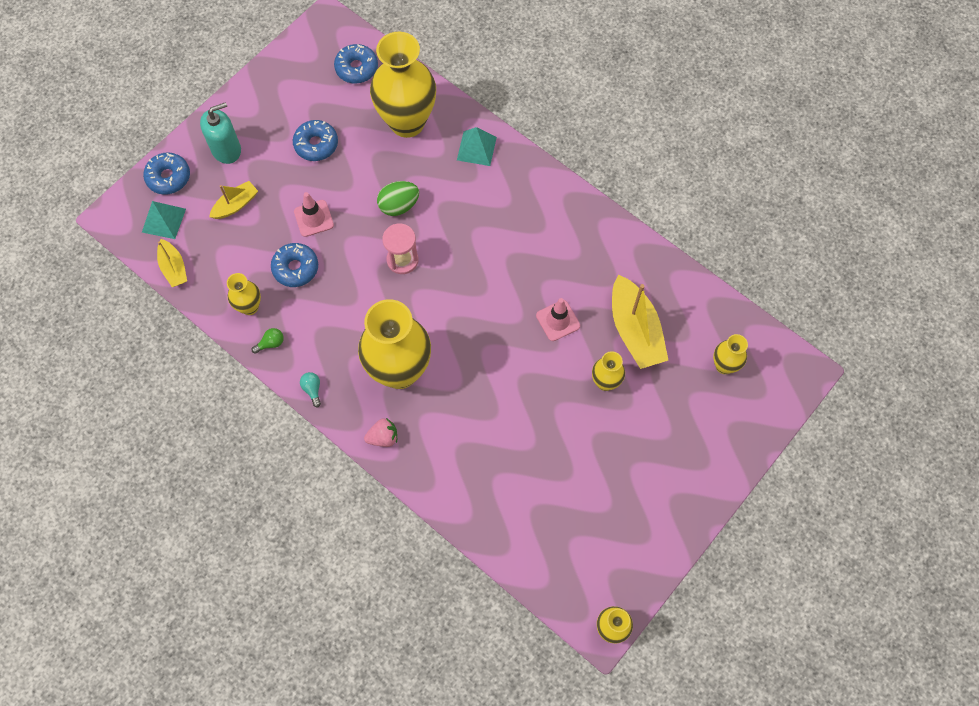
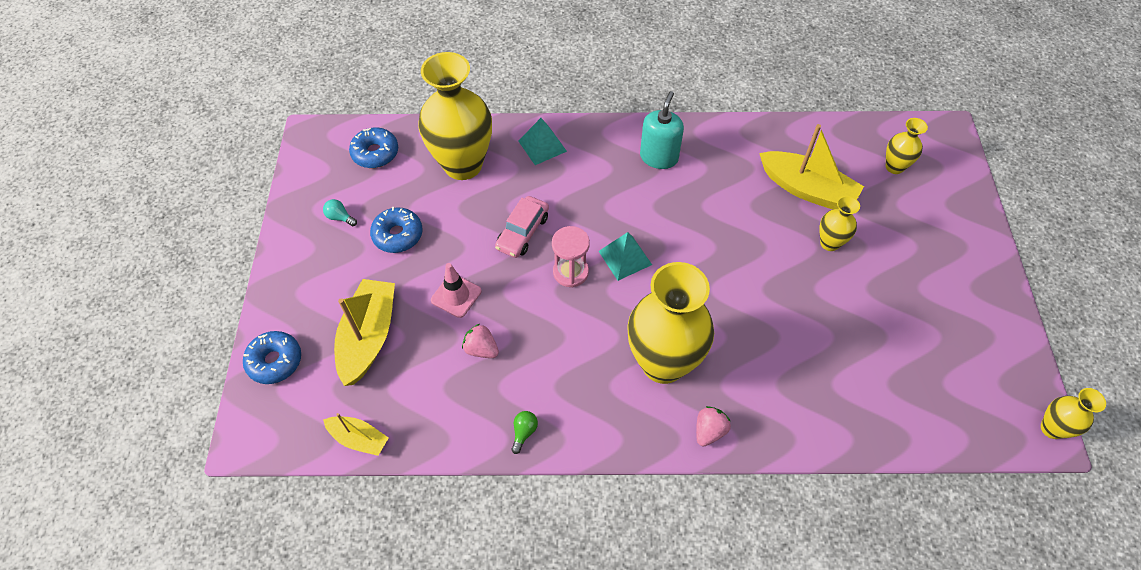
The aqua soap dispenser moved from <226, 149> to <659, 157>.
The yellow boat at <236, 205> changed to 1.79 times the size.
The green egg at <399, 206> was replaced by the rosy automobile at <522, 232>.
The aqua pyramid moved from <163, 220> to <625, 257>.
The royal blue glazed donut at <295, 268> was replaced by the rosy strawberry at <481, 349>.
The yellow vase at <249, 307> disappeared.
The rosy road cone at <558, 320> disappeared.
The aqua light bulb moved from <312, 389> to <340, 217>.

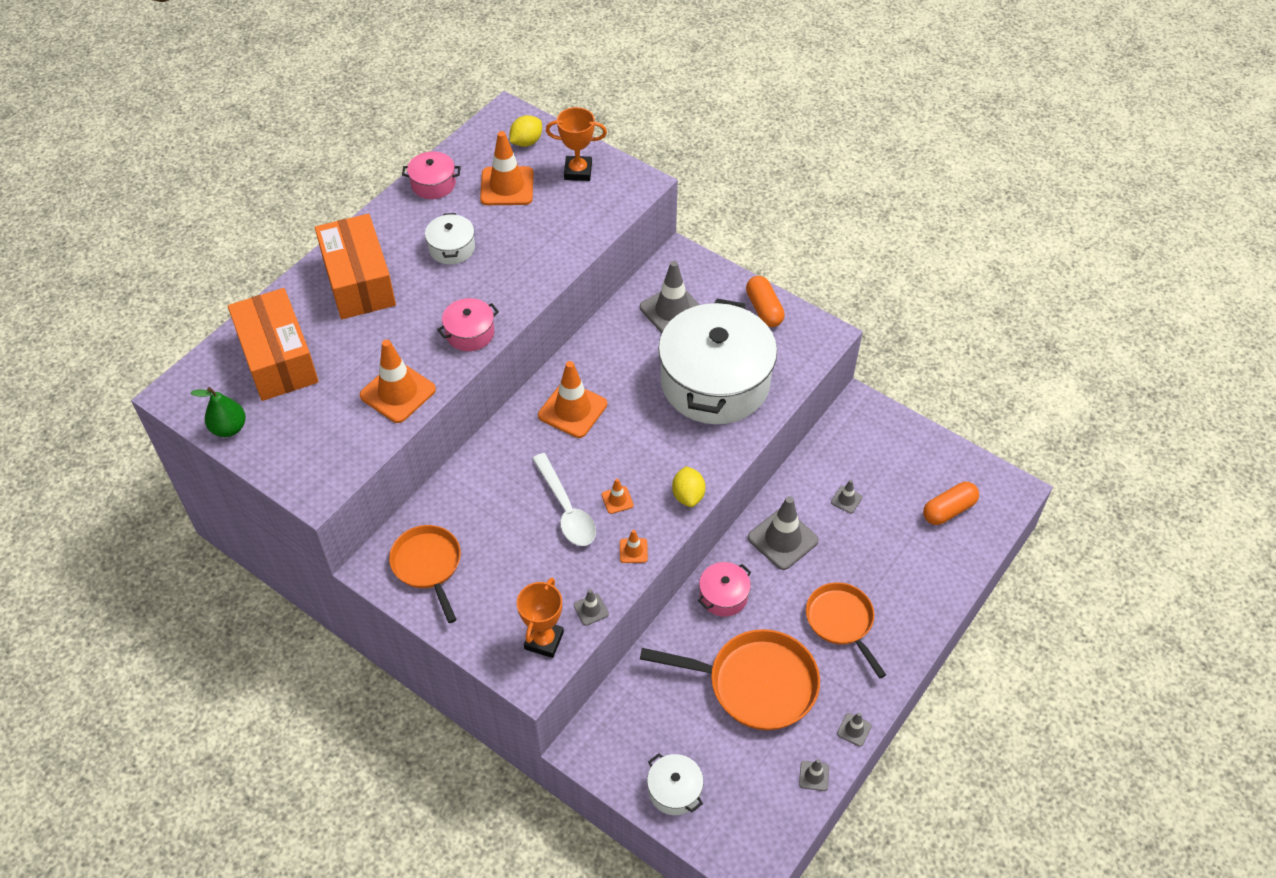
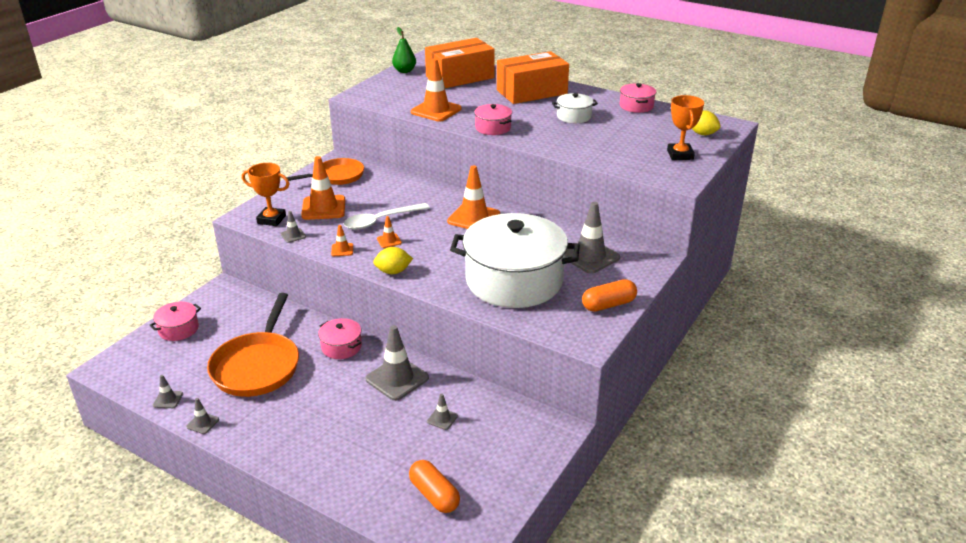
The orange road cone moved from <507, 186> to <323, 208>.
The orange pan at <841, 622> disappeared.
The snow-white cooking pot at <674, 790> became the rosy cooking pot at <178, 329>.

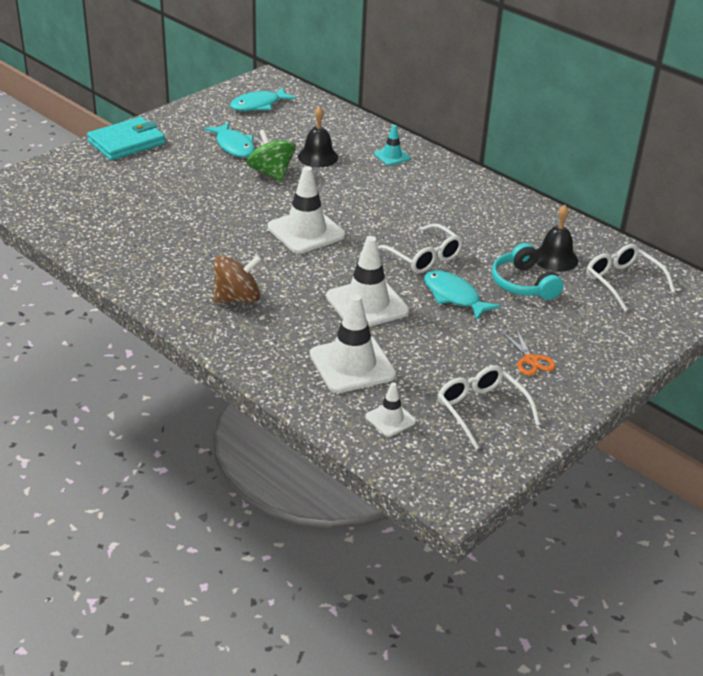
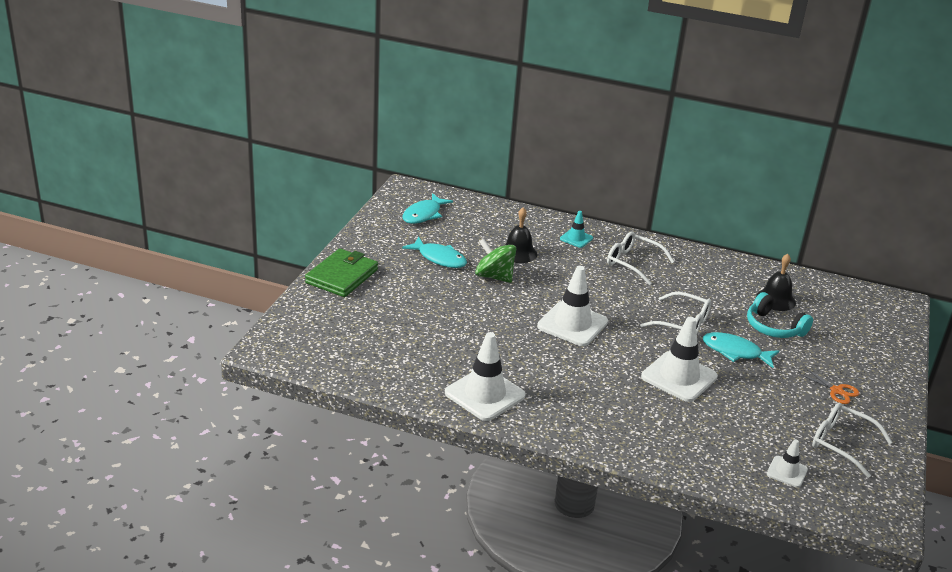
The aqua billfold at <126, 142> became the green billfold at <342, 276>.
The snow-white glasses moved from <622, 282> to <632, 263>.
The russet spinning top at <237, 298> disappeared.
The snow-white road cone moved from <352, 365> to <485, 394>.

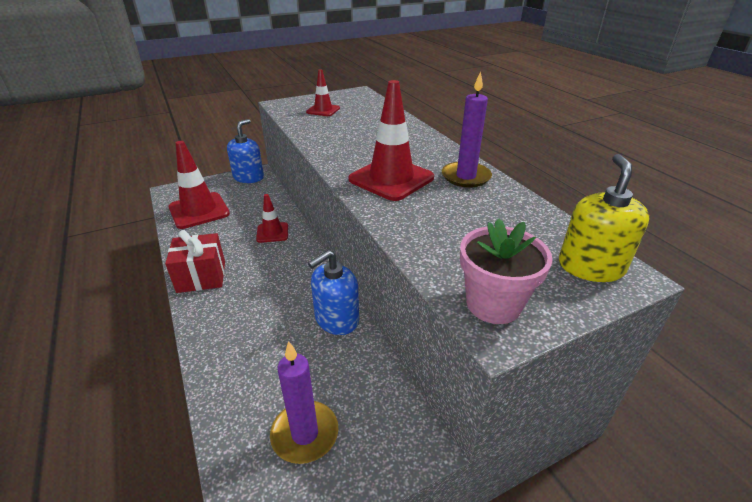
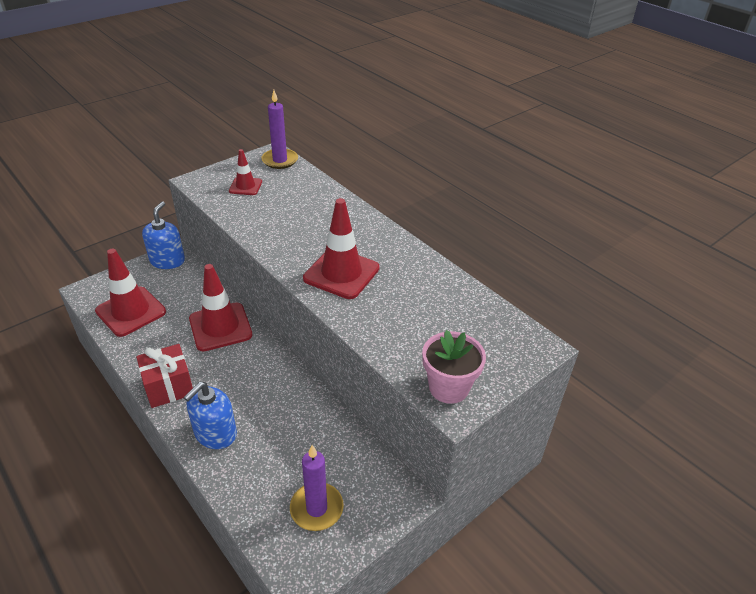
The violet pillar candle moved from <465, 177> to <280, 160>.
The yellow soap dispenser at <590, 267> disappeared.
The red road cone at <272, 232> changed to 1.80 times the size.
The royal blue soap dispenser moved from <336, 319> to <215, 433>.

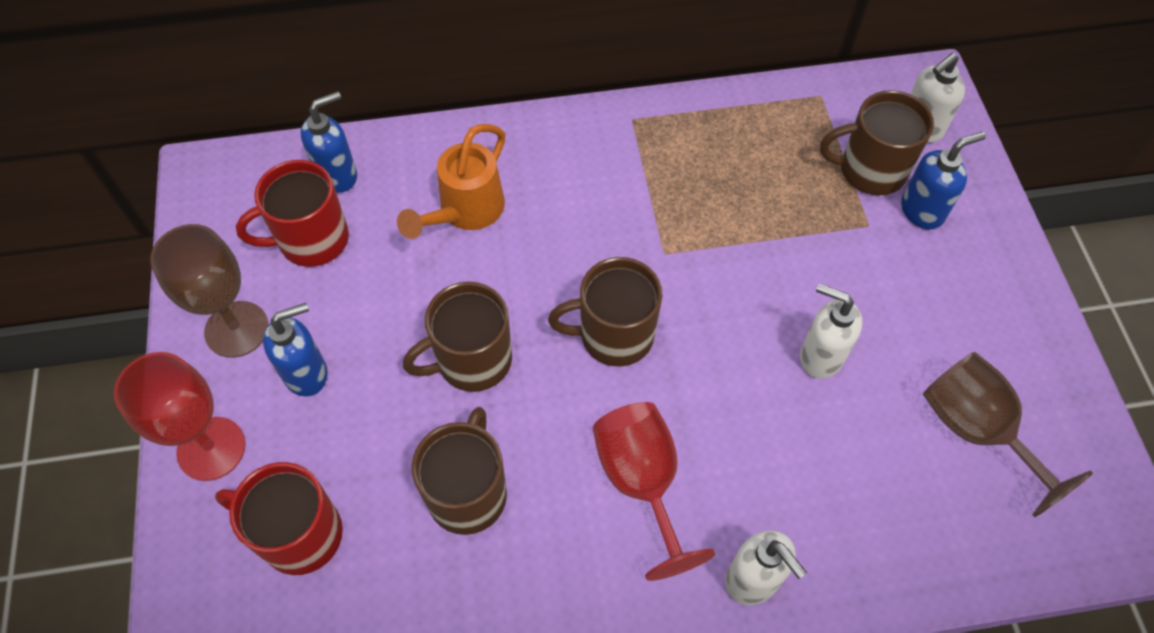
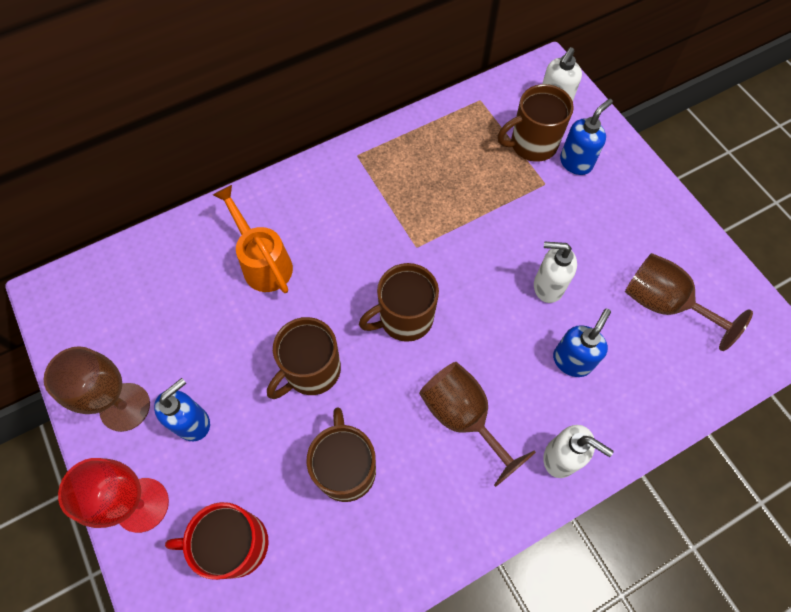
The royal blue soap dispenser moved from <338, 175> to <572, 360>.
The orange watering pot at <465, 212> turned 135 degrees clockwise.
The red mug at <312, 240> disappeared.
The red chalice at <642, 483> became the russet chalice at <463, 417>.

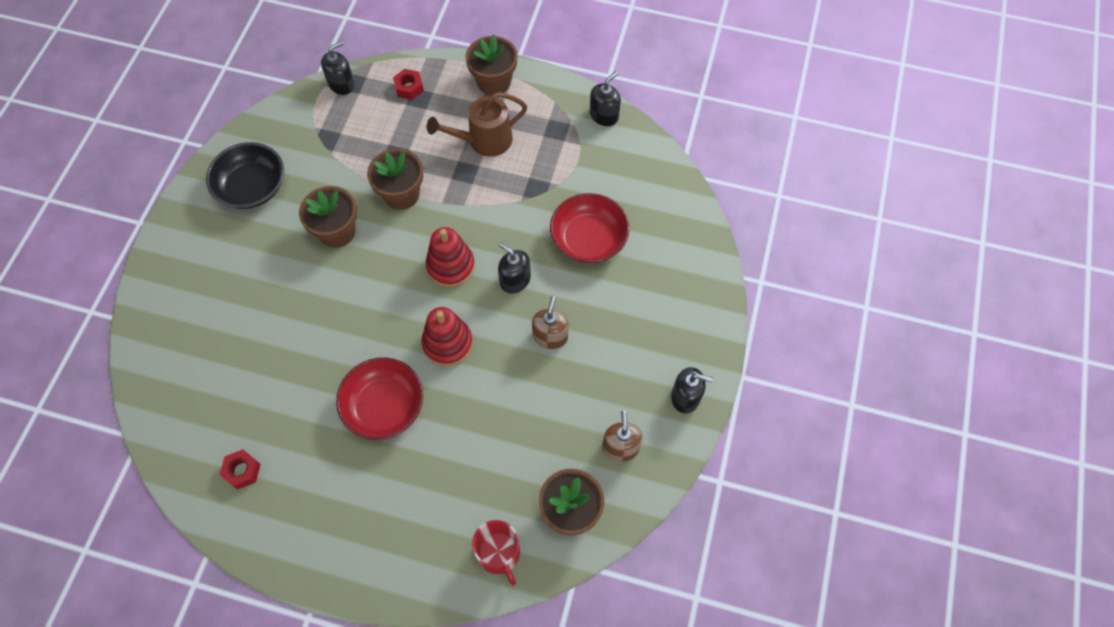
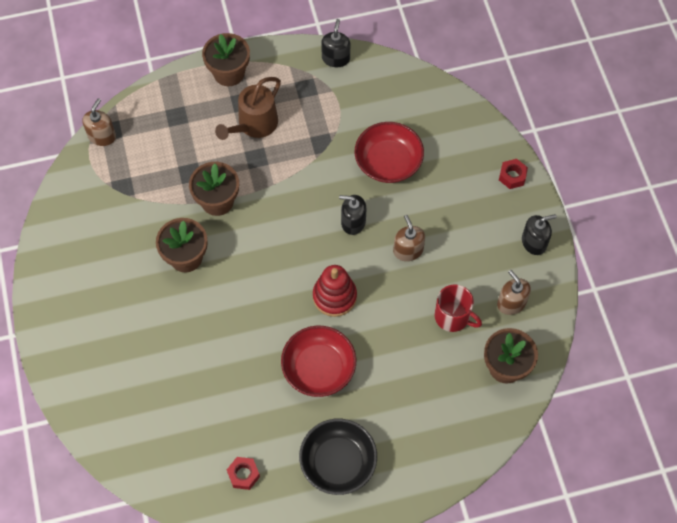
The black soap dispenser at <341, 84> became the russet soap dispenser at <102, 136>.
The red hexagon nut moved from <409, 88> to <512, 176>.
The black deep dish moved from <252, 187> to <338, 462>.
The red stacking rings at <451, 266> disappeared.
The red mug moved from <499, 553> to <453, 317>.

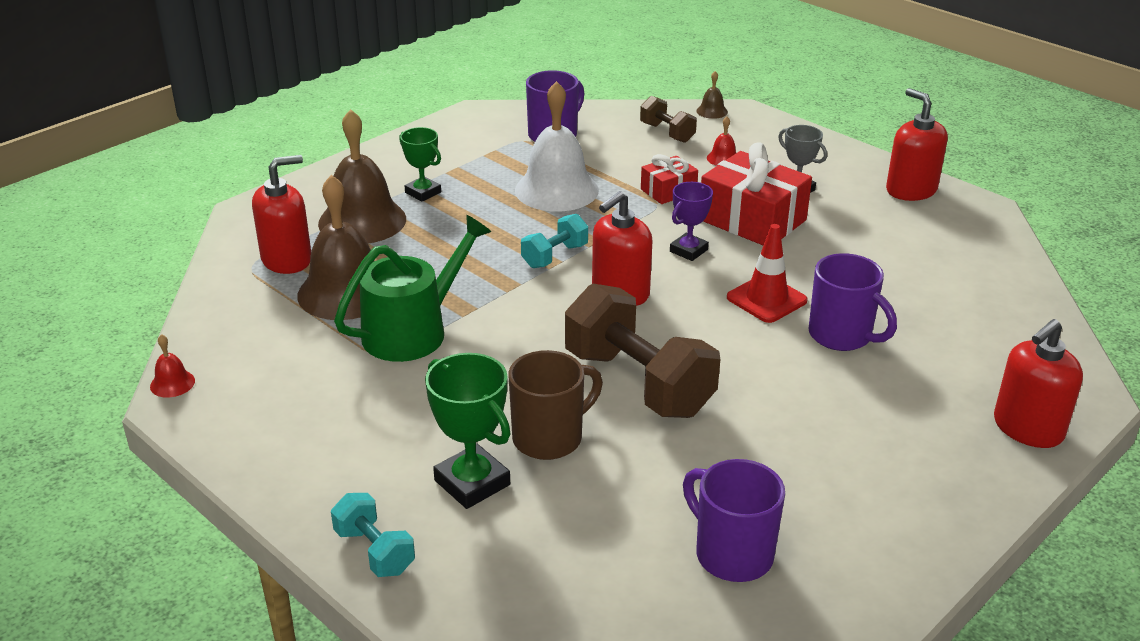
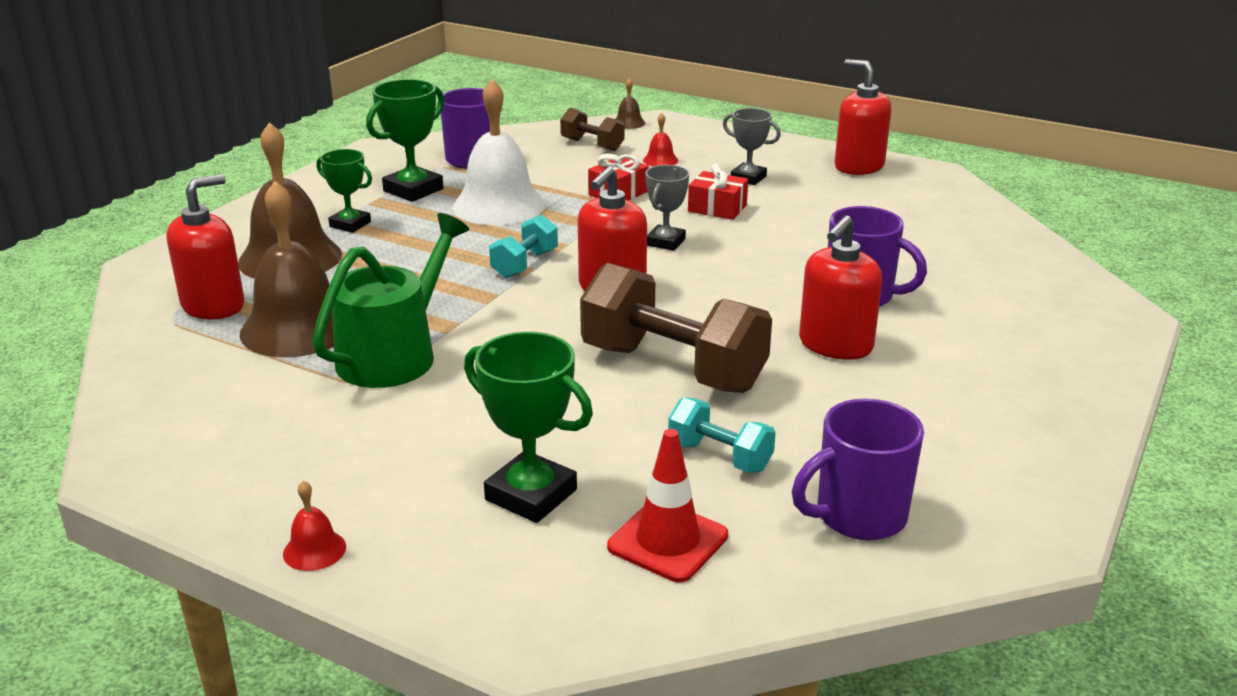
The red gift at <752, 220> changed to 0.54 times the size.
The violet prize cup at <688, 250> became the ash-grey prize cup at <665, 242>.
The red road cone moved from <766, 299> to <668, 541>.
The red soap dispenser moved from <1027, 428> to <835, 345>.
The red bell moved from <172, 383> to <314, 550>.
The russet mug at <549, 438> disappeared.
The violet mug at <731, 554> turned 60 degrees counterclockwise.
The aqua hand weight moved from <374, 551> to <719, 456>.
The green prize cup at <413, 190> appeared.

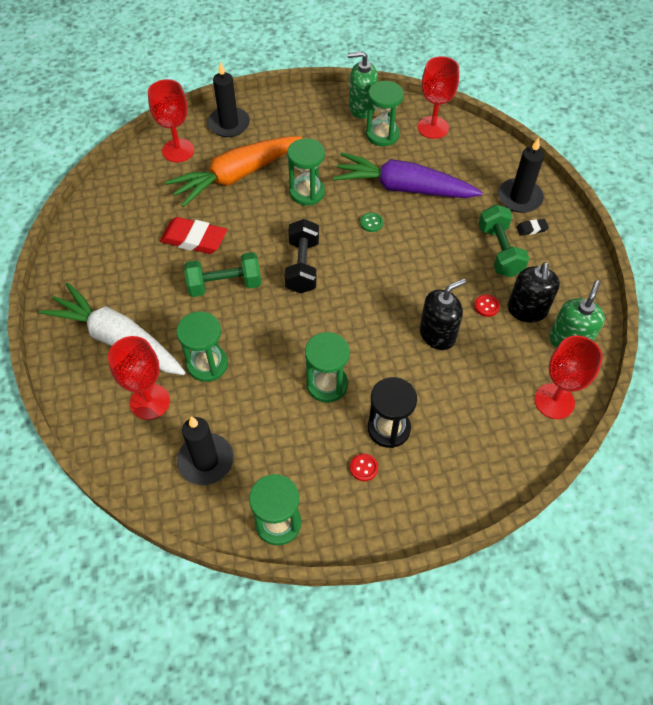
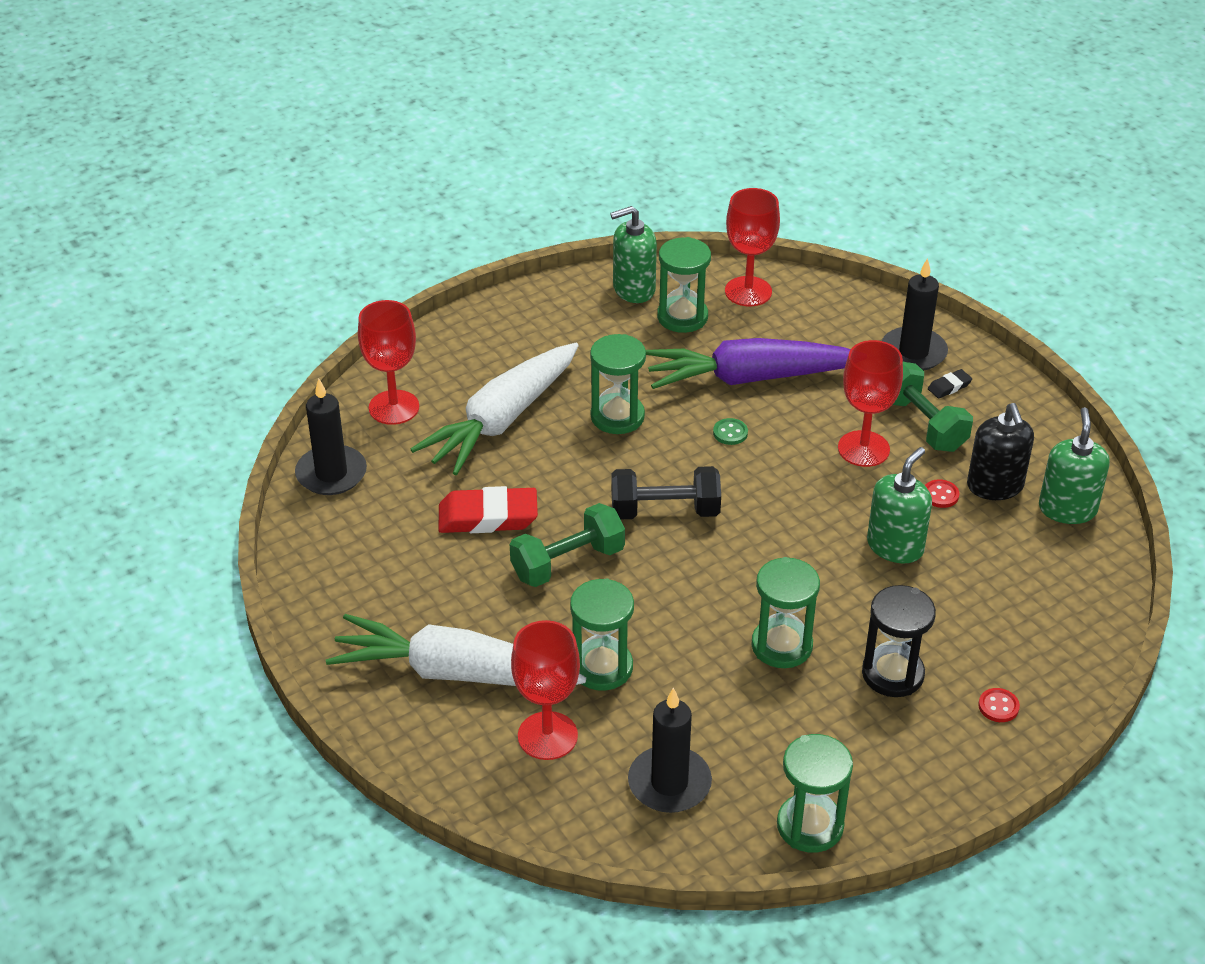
The black pillar candle moved from <229, 124> to <331, 474>.
The orange root vegetable at <236, 176> became the snow-white root vegetable at <502, 420>.
The black hand weight at <302, 266> turned 75 degrees counterclockwise.
The black soap dispenser at <437, 335> became the green soap dispenser at <895, 546>.
The red chalice moved from <554, 401> to <863, 449>.
The red sewing button moved from <363, 468> to <998, 706>.

